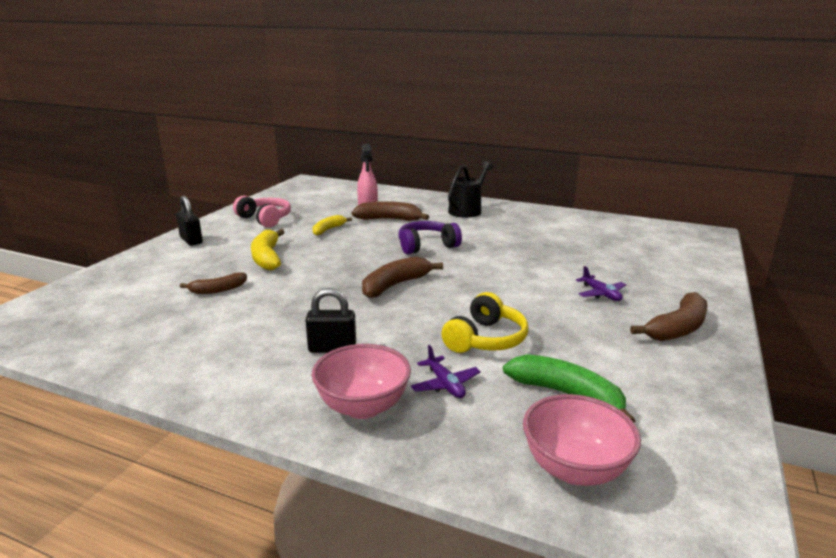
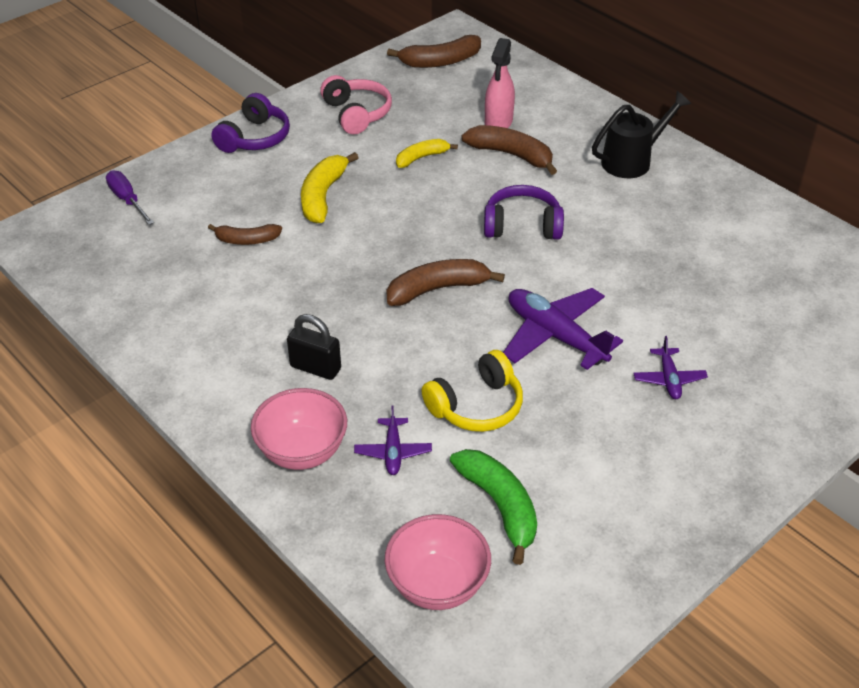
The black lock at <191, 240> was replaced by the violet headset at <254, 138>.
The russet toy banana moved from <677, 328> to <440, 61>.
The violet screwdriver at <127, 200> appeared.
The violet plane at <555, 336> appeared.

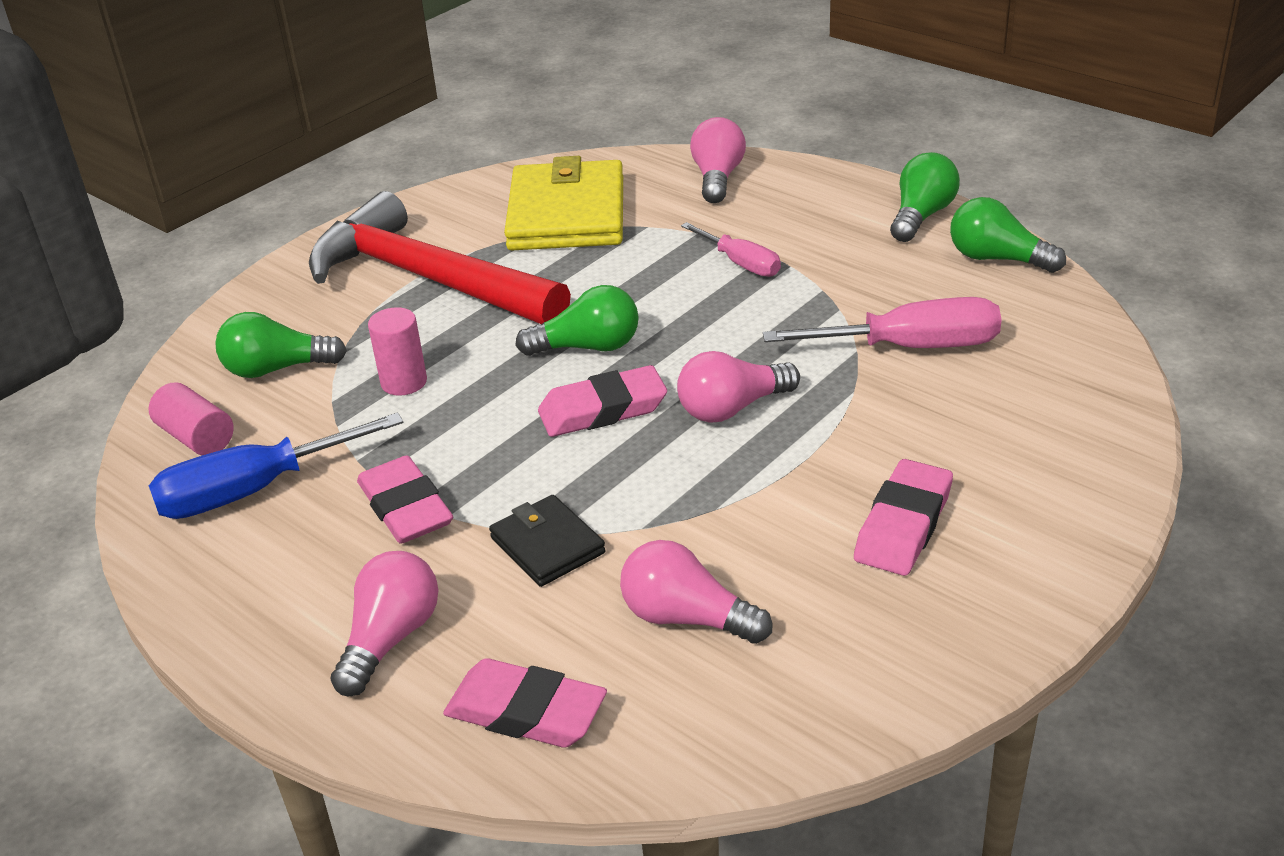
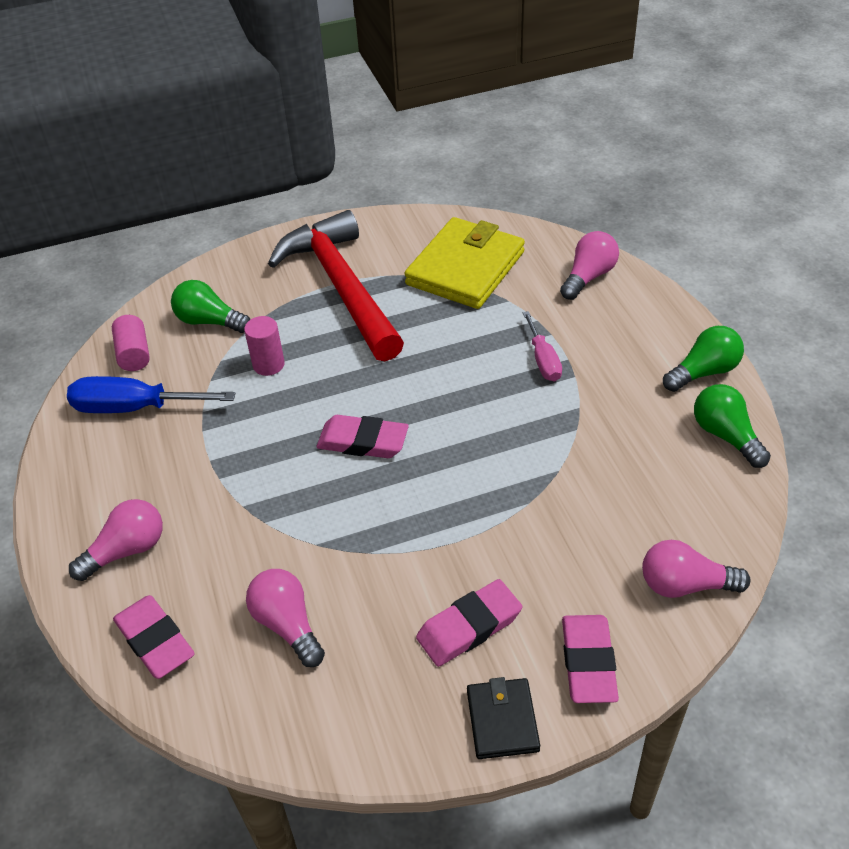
The green light bulb at <587, 347> disappeared.
The rosy screwdriver at <910, 347> disappeared.
The rosy light bulb moved from <732, 408> to <685, 585>.
The rosy gum eraser moved from <405, 508> to <588, 662>.
The black billfold moved from <547, 545> to <502, 720>.

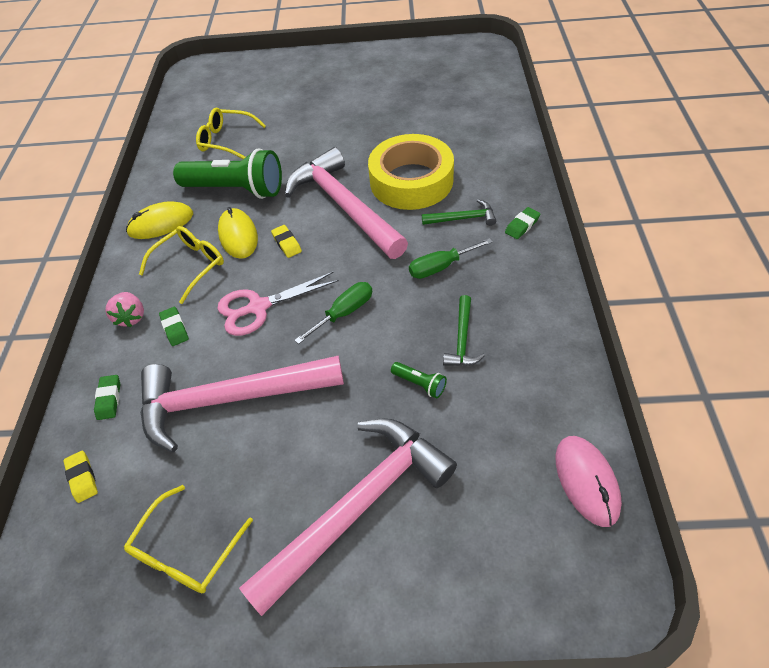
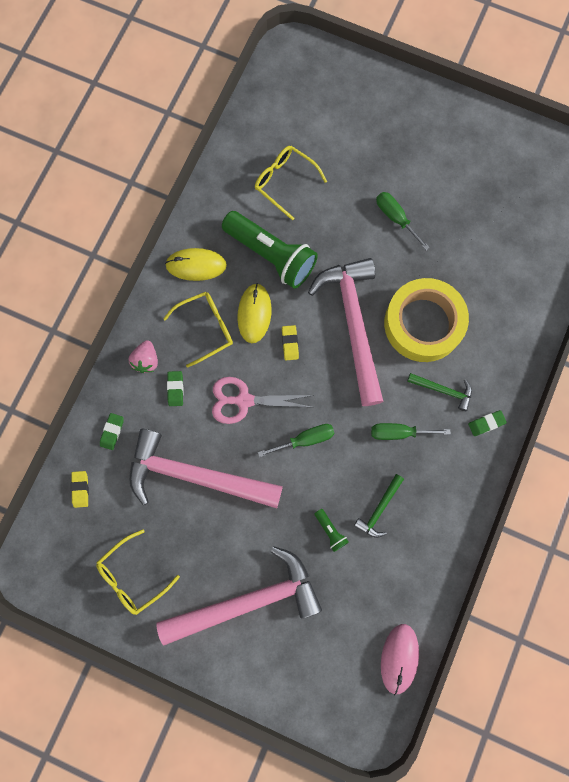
The green screwdriver at <396, 218> appeared.

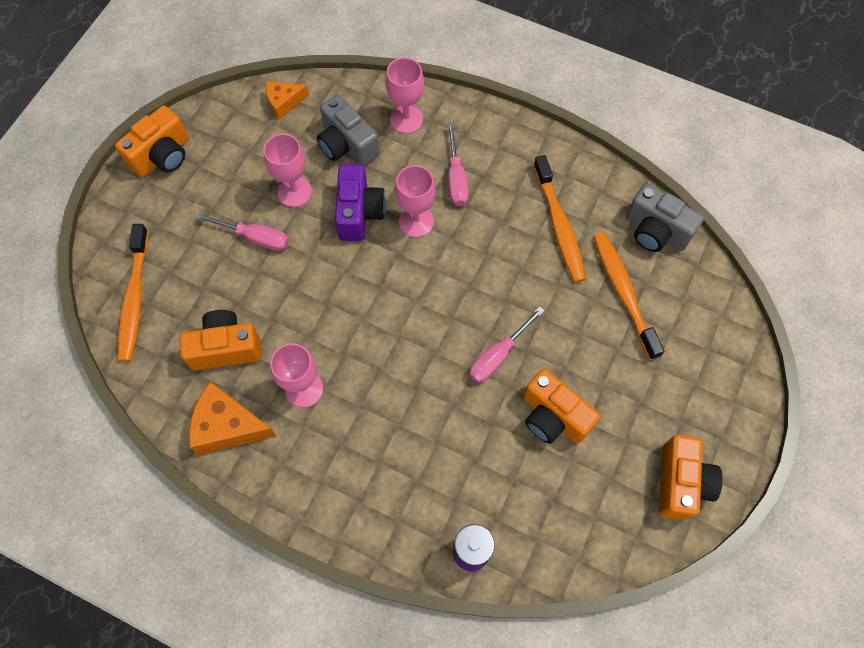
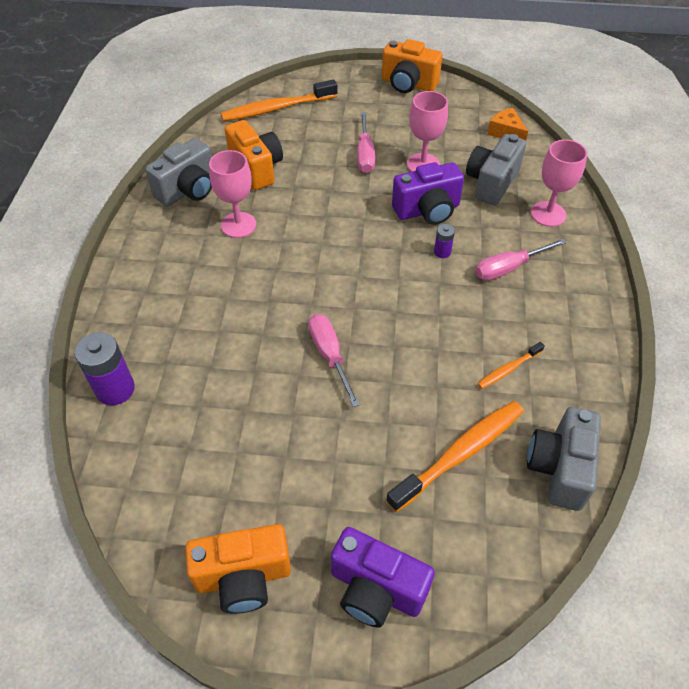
The orange tooth brush at <559, 225> changed to 0.51 times the size.
The rosy chalice at <416, 222> was replaced by the violet AA battery at <442, 252>.
The rosy screwdriver at <498, 355> turned 45 degrees clockwise.
The orange compact camera at <553, 417> disappeared.
The orange cheese wedge at <228, 426> was replaced by the ash-grey compact camera at <188, 190>.
The violet compact camera at <376, 589> appeared.

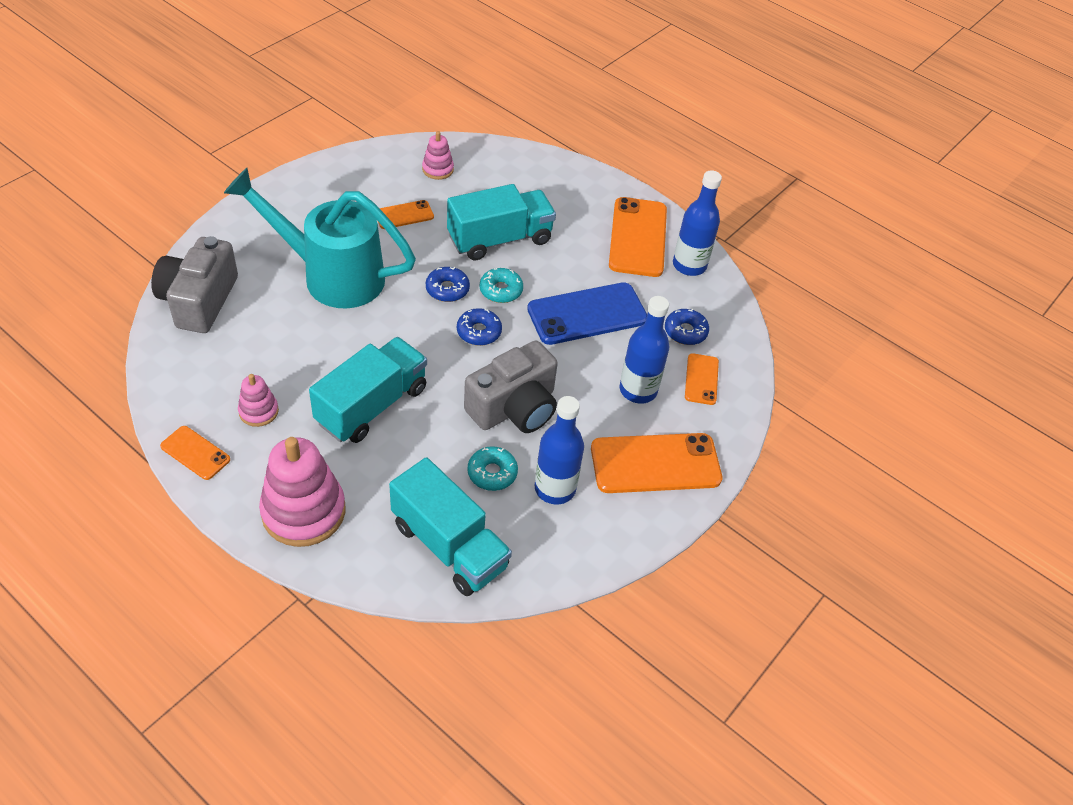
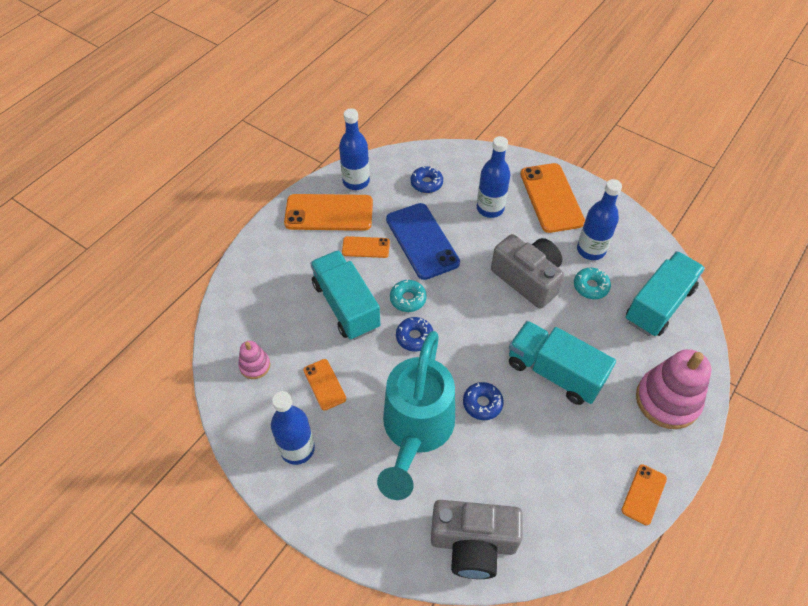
The royal blue glazed donut moved from <479, 332> to <482, 403>.
The orange phone moved from <701, 379> to <366, 247>.
The rosy stacking rings at <258, 411> disappeared.
The royal blue flask at <297, 449> appeared.

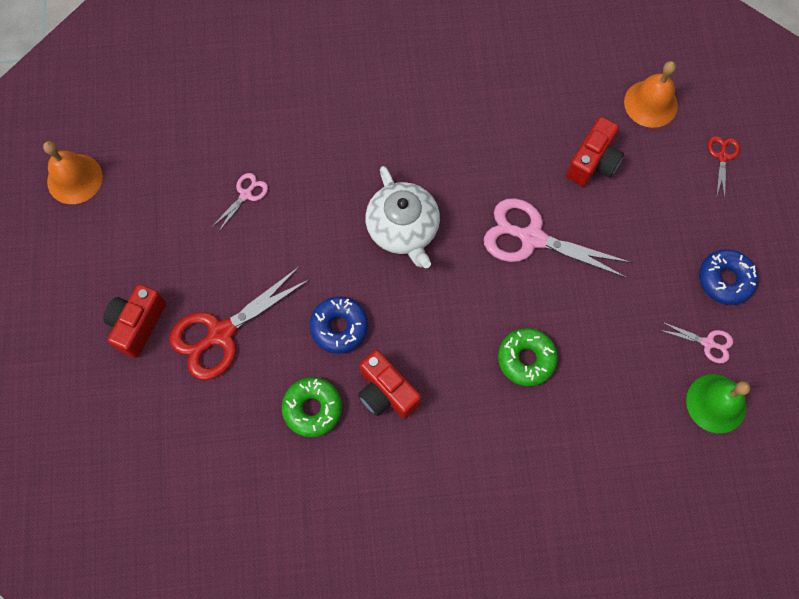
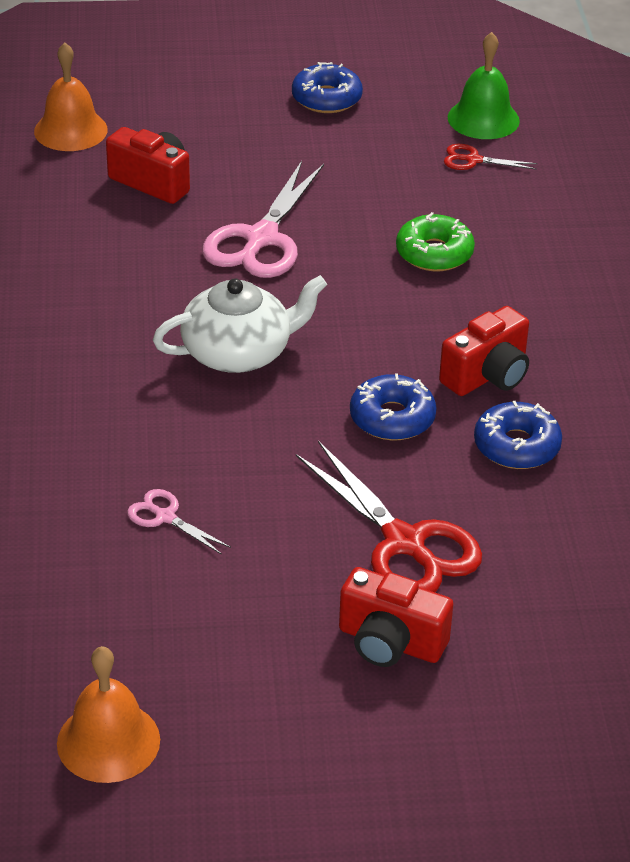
The red scissors moved from <722, 156> to <473, 160>.
The rosy scissors at <708, 343> disappeared.
The green glazed donut at <312, 408> became the royal blue glazed donut at <516, 446>.

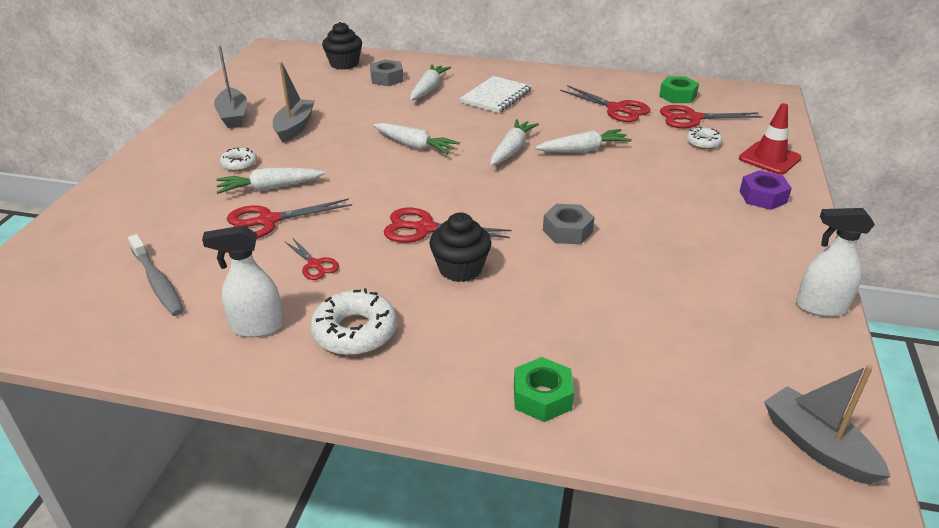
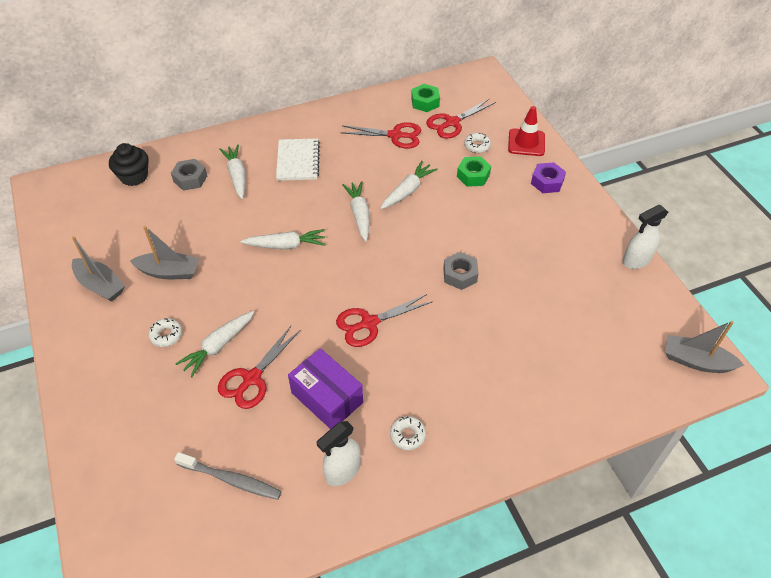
The ash-grey boat at <294, 127> turned 120 degrees clockwise.
The black muffin at <460, 269> disappeared.
The red scissors at <315, 265> was replaced by the violet box at <327, 397>.
The snow-white glazed donut at <355, 331> changed to 0.57 times the size.
The green hexagon nut moved from <542, 397> to <473, 176>.

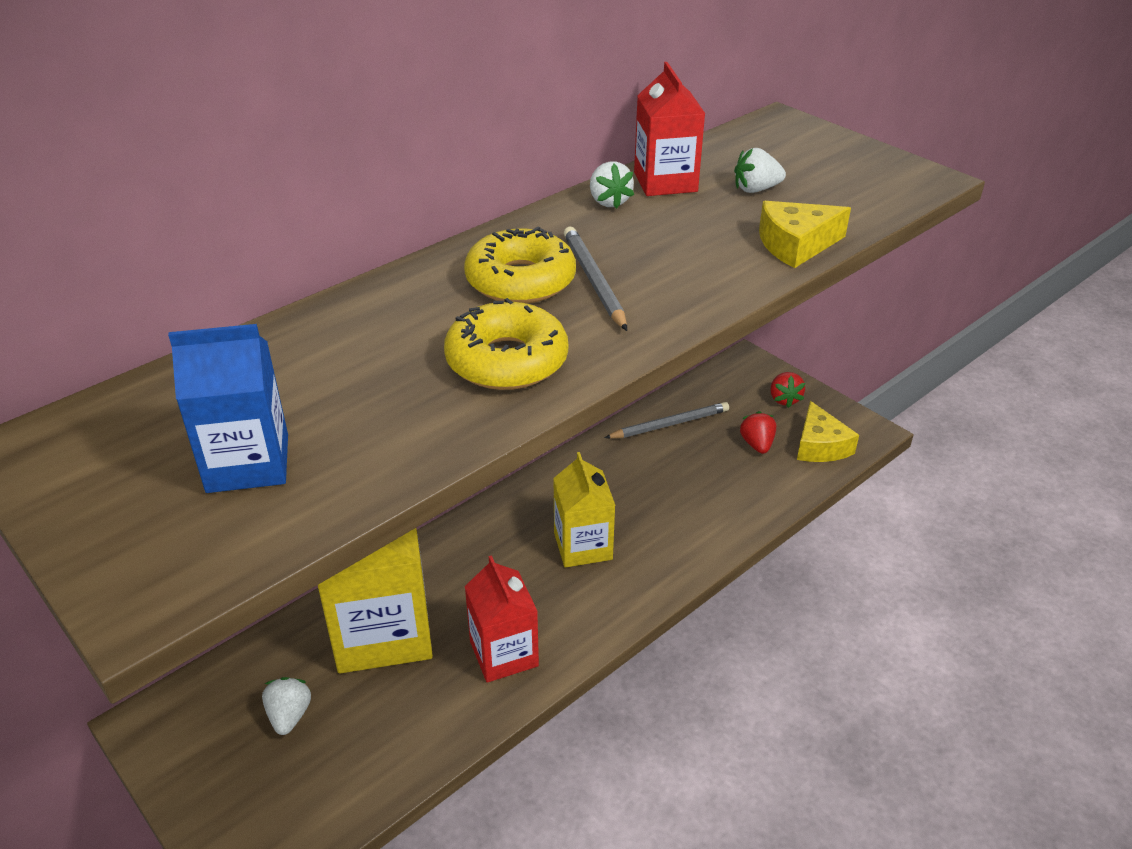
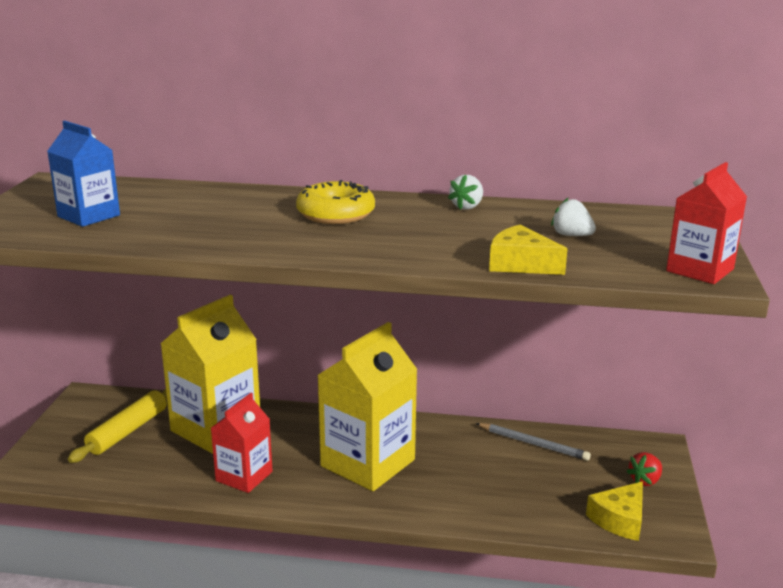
The red carton moved from <665, 182> to <700, 270>.
The ash-grey lead pencil at <594, 281> disappeared.
The yellow glazed donut at <507, 361> disappeared.
The red strawberry at <757, 444> disappeared.
The yellow carton at <583, 546> changed to 1.71 times the size.
The snow-white strawberry at <289, 715> was replaced by the yellow pastry roller at <128, 431>.

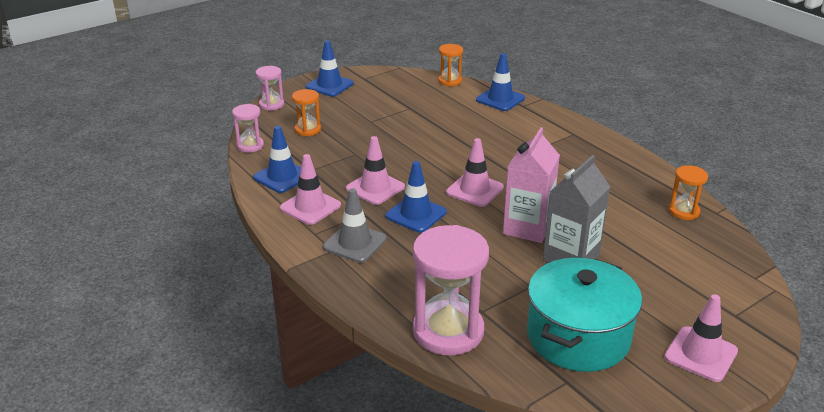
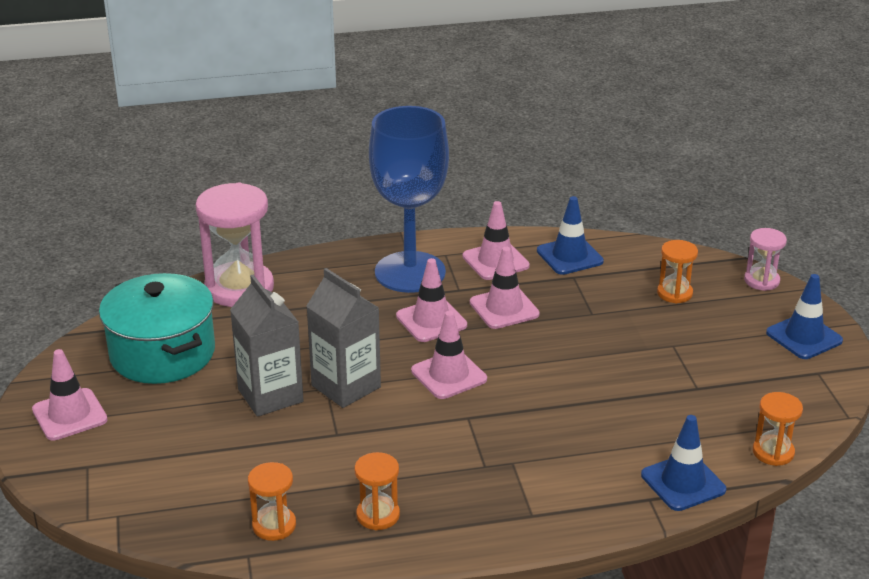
The rosy sandglass at <250, 146> disappeared.
The rosy carton at <527, 228> became the ash-grey carton at <346, 386>.
The royal blue road cone at <416, 214> became the rosy road cone at <431, 321>.
The ash-grey road cone at <355, 243> was replaced by the royal blue chalice at <410, 272>.
The orange sandglass at <378, 515> appeared.

